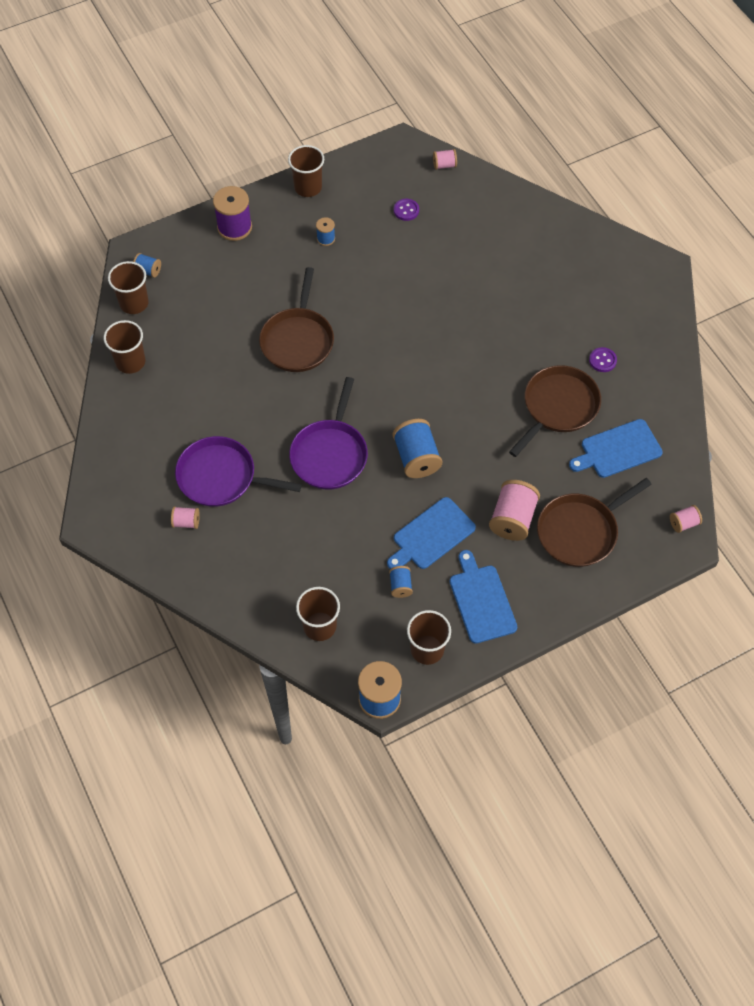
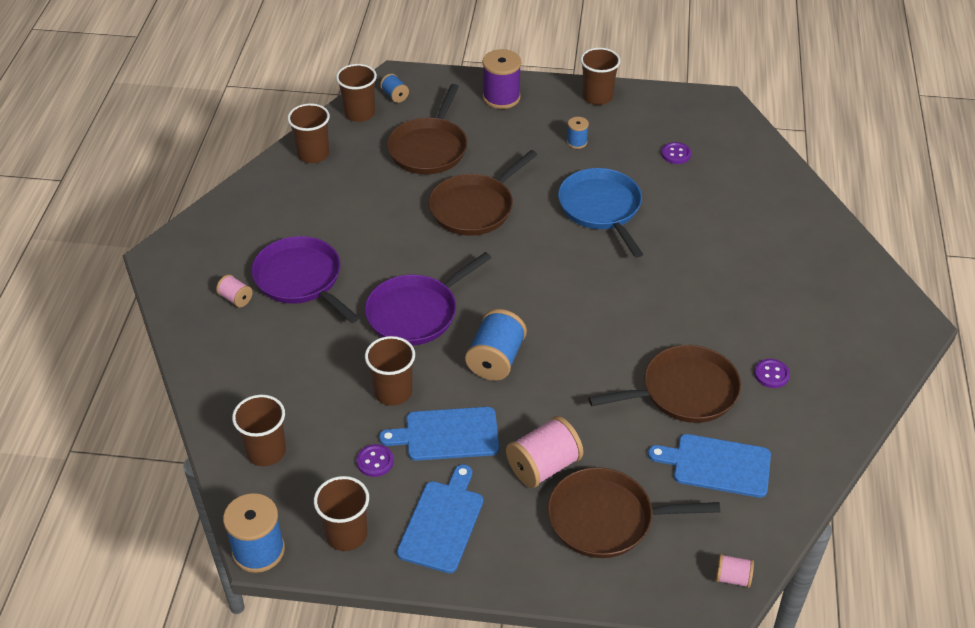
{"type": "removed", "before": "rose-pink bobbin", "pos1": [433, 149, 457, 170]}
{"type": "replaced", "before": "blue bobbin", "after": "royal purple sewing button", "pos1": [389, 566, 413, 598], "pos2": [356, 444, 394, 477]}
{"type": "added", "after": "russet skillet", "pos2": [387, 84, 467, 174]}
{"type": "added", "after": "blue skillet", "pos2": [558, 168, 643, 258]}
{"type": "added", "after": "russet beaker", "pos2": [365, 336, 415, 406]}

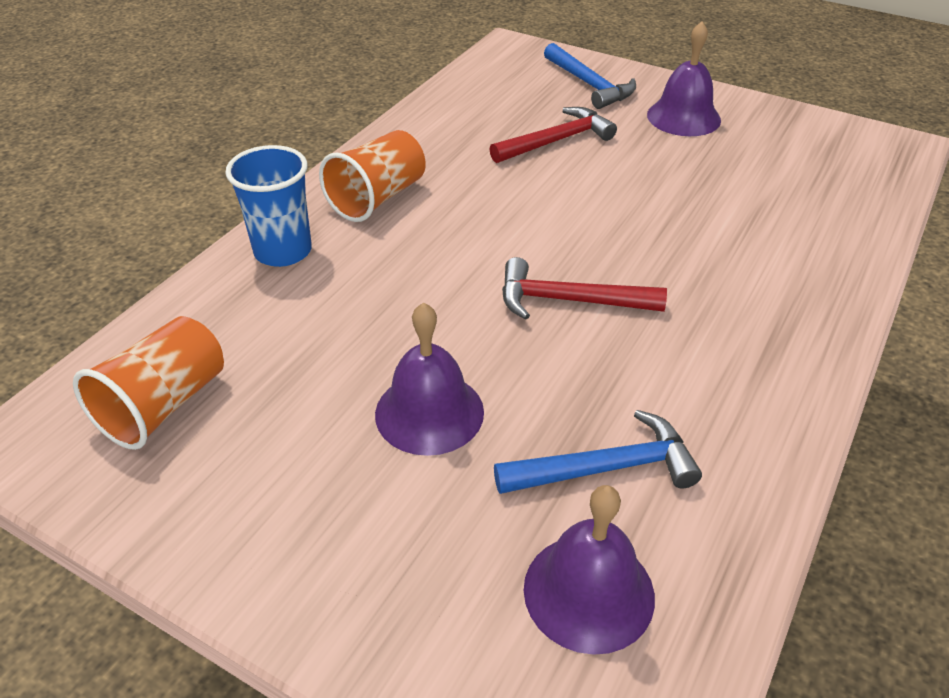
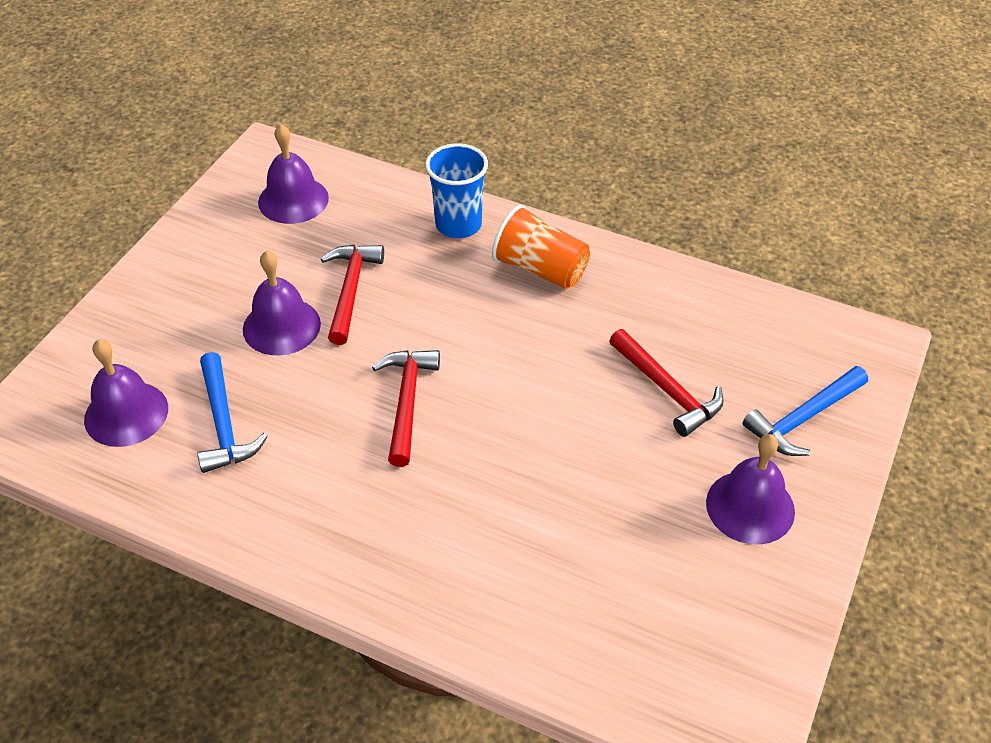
{"type": "replaced", "before": "orange-coloured beaker", "after": "royal purple school bell", "pos1": [73, 316, 224, 450], "pos2": [258, 124, 329, 224]}
{"type": "added", "after": "scarlet hammer", "pos2": [321, 245, 384, 345]}

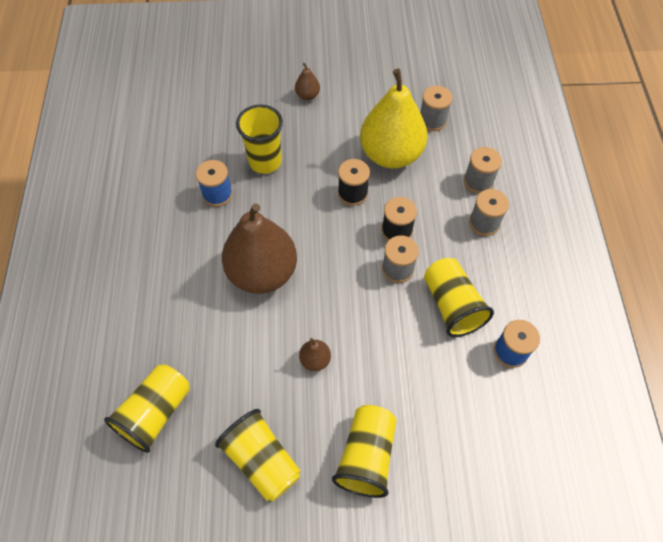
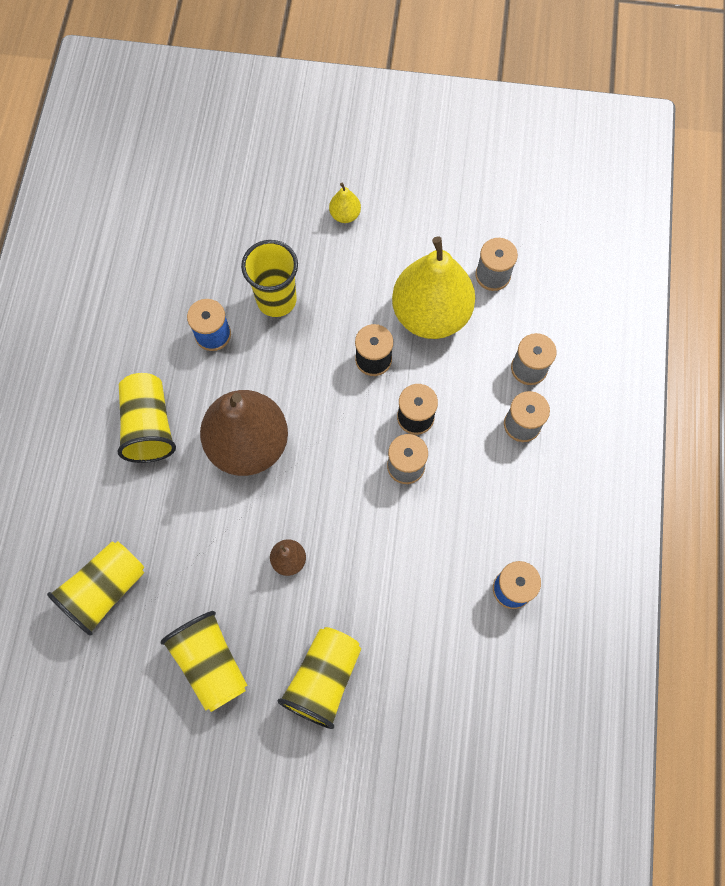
{"type": "recoloured", "before": "russet pear fruit", "after": "yellow pear fruit", "pos1": [295, 63, 320, 100], "pos2": [329, 182, 361, 223]}
{"type": "moved", "before": "yellow beaker", "pos1": [424, 258, 494, 337], "pos2": [118, 373, 176, 463]}

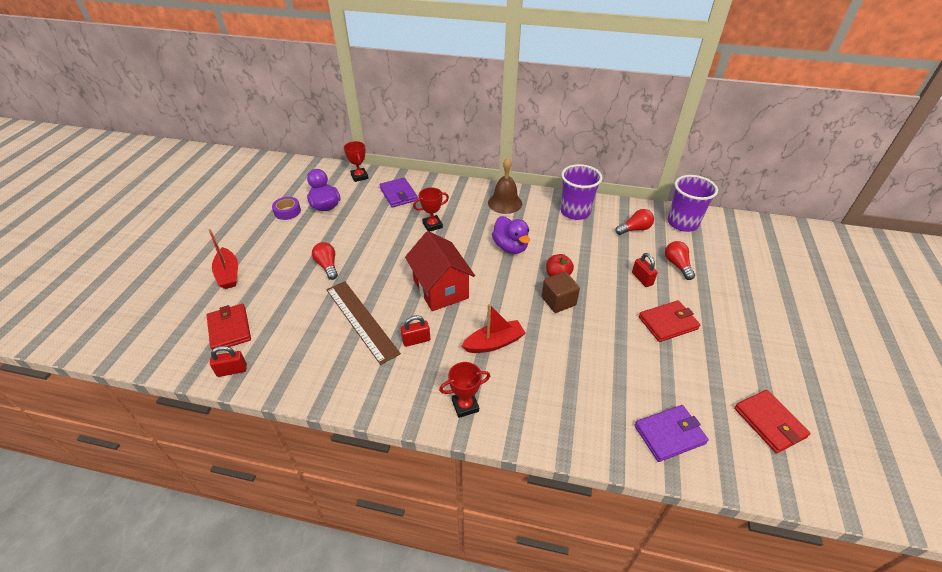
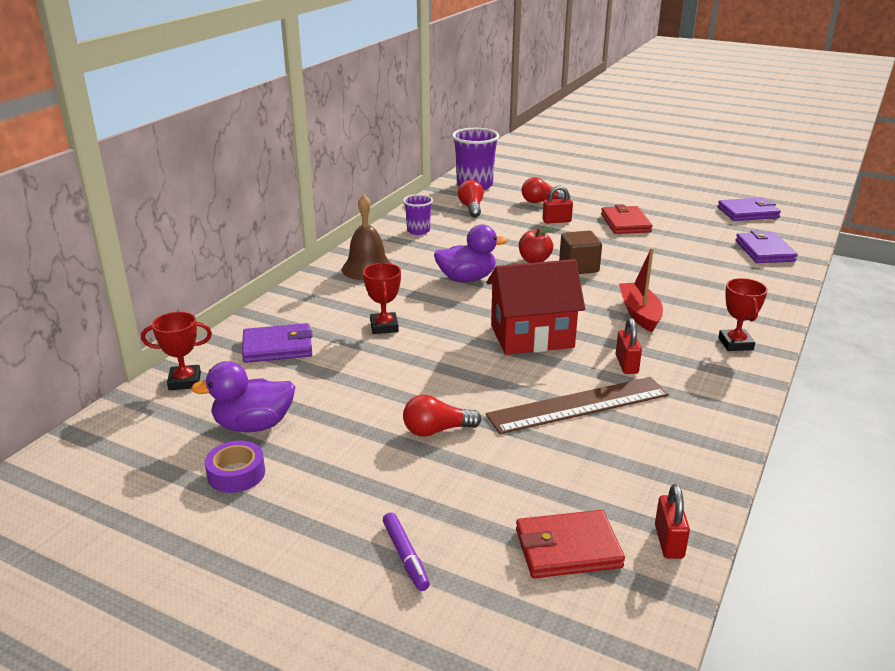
{"type": "resized", "before": "royal purple beaker", "pos1": [561, 164, 602, 220], "pos2": [403, 194, 433, 235], "scale": 0.57}
{"type": "replaced", "before": "scarlet sailboat", "after": "royal purple marker", "pos1": [209, 229, 238, 289], "pos2": [383, 512, 430, 591]}
{"type": "recoloured", "before": "scarlet billfold", "after": "royal purple billfold", "pos1": [734, 390, 811, 453], "pos2": [718, 197, 781, 221]}

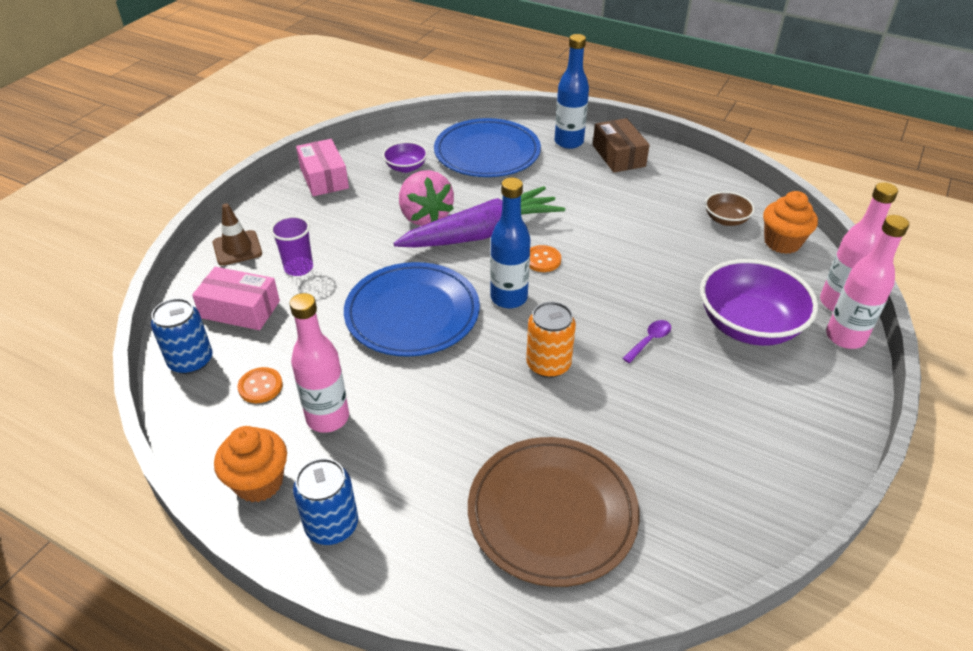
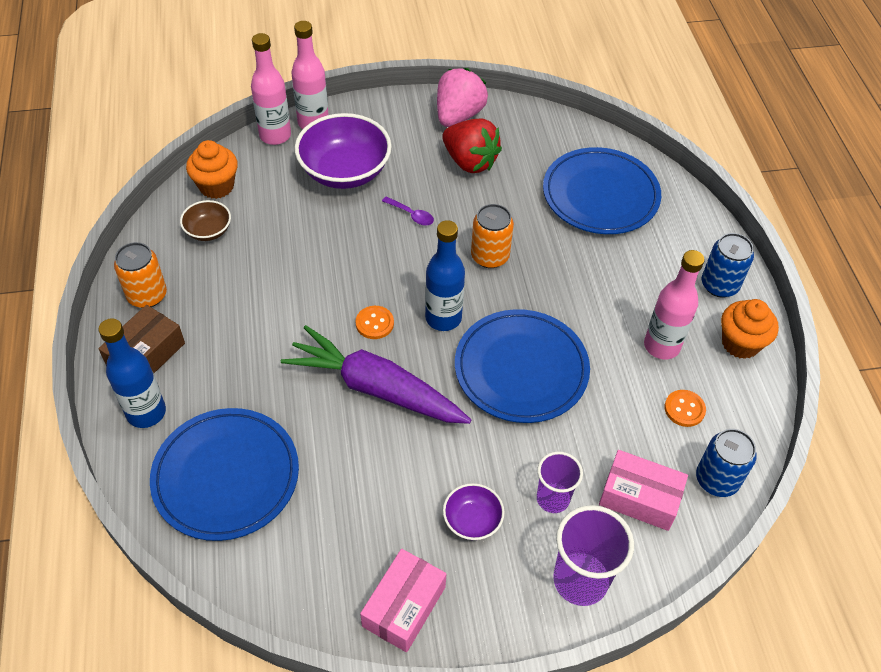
{"type": "moved", "before": "royal purple bowl", "pos1": [383, 142, 427, 173], "pos2": [443, 483, 505, 540]}
{"type": "moved", "before": "rose-pink strawberry", "pos1": [399, 170, 454, 226], "pos2": [437, 68, 488, 127]}
{"type": "replaced", "before": "russet road cone", "after": "royal purple beaker", "pos1": [213, 203, 262, 266], "pos2": [553, 505, 634, 606]}
{"type": "turned", "before": "rose-pink parcel", "pos1": [192, 267, 280, 330], "pos2": [599, 450, 688, 531], "turn": -45}
{"type": "turned", "before": "royal purple spoon", "pos1": [622, 320, 671, 363], "pos2": [382, 196, 434, 225], "turn": -150}
{"type": "recoloured", "before": "russet plate", "after": "blue plate", "pos1": [468, 437, 640, 587], "pos2": [543, 147, 661, 234]}
{"type": "added", "after": "scarlet strawberry", "pos2": [442, 119, 502, 173]}
{"type": "added", "after": "orange-coloured can", "pos2": [114, 242, 167, 308]}

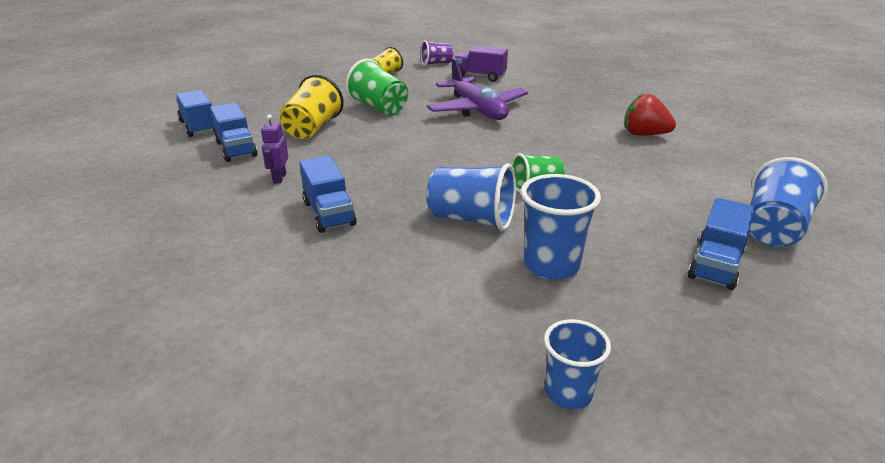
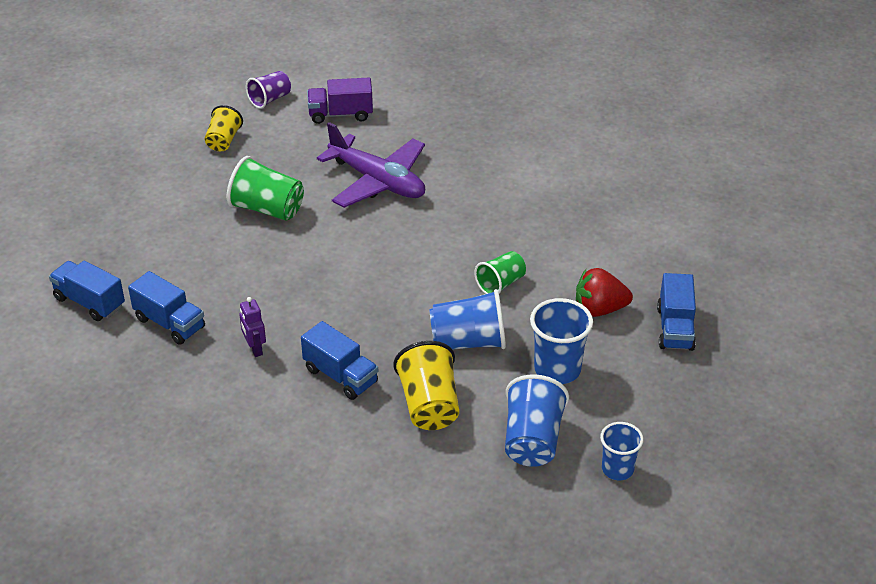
{"type": "moved", "before": "yellow beaker", "pos1": [280, 74, 344, 139], "pos2": [393, 341, 459, 430]}
{"type": "moved", "before": "scarlet strawberry", "pos1": [625, 93, 676, 136], "pos2": [576, 268, 633, 317]}
{"type": "moved", "before": "blue beaker", "pos1": [749, 157, 828, 247], "pos2": [505, 374, 569, 467]}

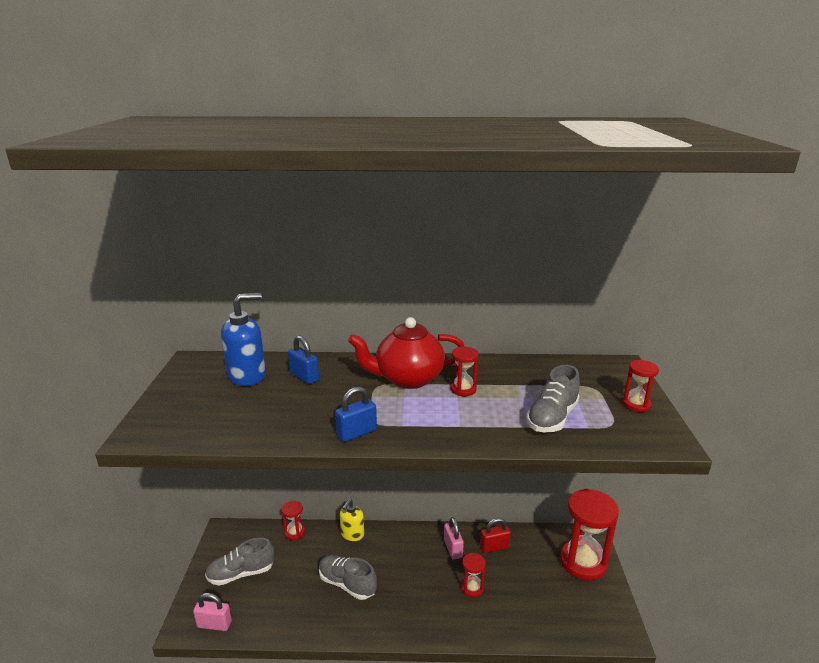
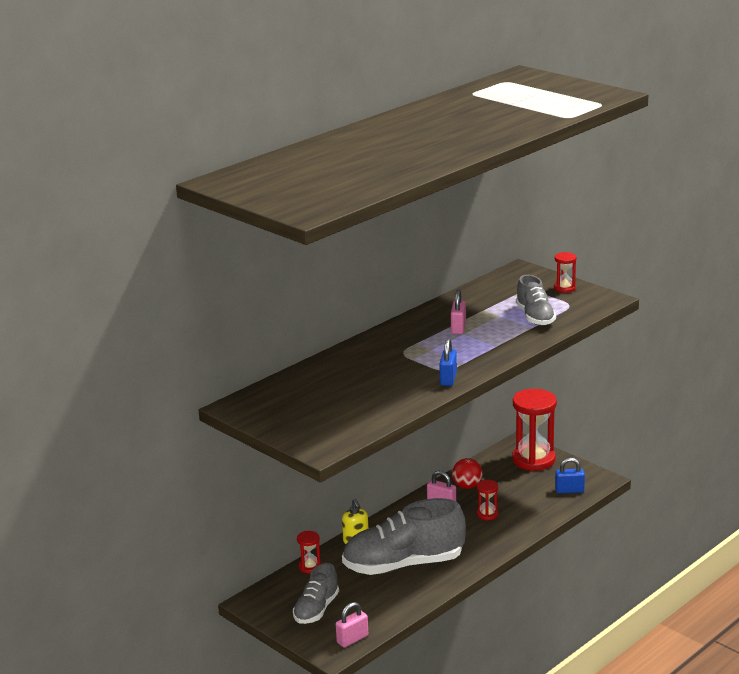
{"type": "removed", "before": "blue pump bottle", "pos1": [221, 293, 266, 386]}
{"type": "removed", "before": "scarlet tea pot", "pos1": [348, 317, 465, 389]}
{"type": "moved", "before": "blue lock", "pos1": [288, 336, 319, 384], "pos2": [555, 458, 585, 493]}
{"type": "replaced", "before": "scarlet hourglass", "after": "rose-pink lock", "pos1": [451, 347, 479, 396], "pos2": [451, 290, 466, 334]}
{"type": "replaced", "before": "scarlet lock", "after": "scarlet ball", "pos1": [480, 518, 511, 553], "pos2": [452, 458, 482, 489]}
{"type": "resized", "before": "grey sneaker", "pos1": [319, 555, 377, 600], "pos2": [342, 498, 466, 575], "scale": 1.83}

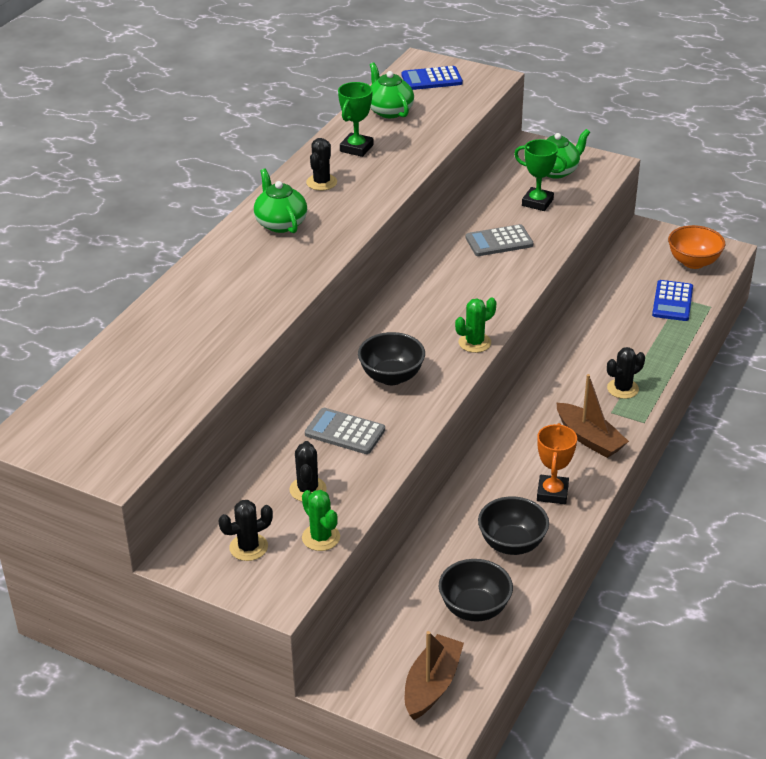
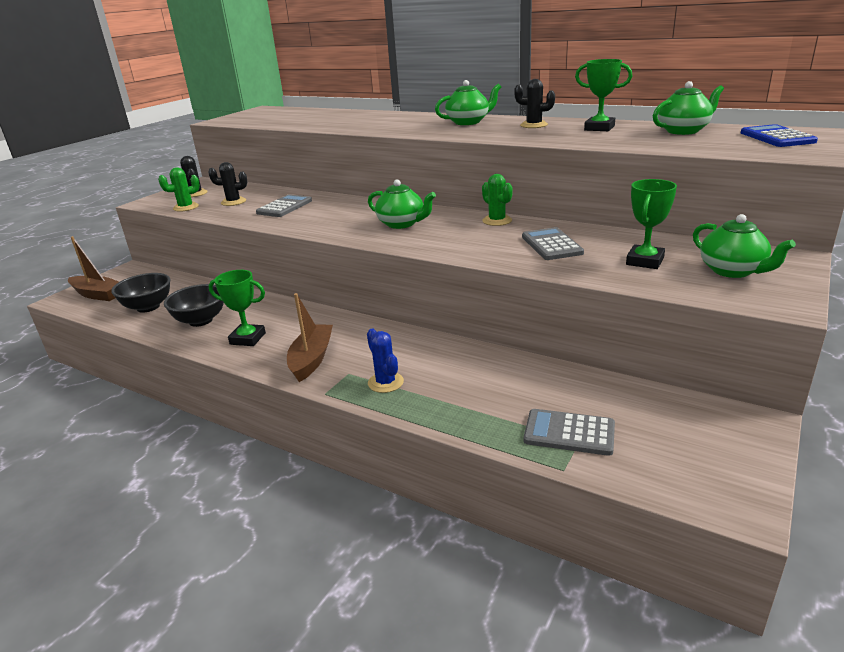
{"type": "removed", "before": "orange-coloured bowl", "pos1": [668, 225, 725, 269]}
{"type": "recoloured", "before": "blue calculator", "after": "grey calculator", "pos1": [652, 280, 693, 321], "pos2": [524, 409, 615, 456]}
{"type": "moved", "before": "leaf-green cactus", "pos1": [455, 297, 496, 353], "pos2": [482, 174, 513, 226]}
{"type": "removed", "before": "jet-black bowl", "pos1": [358, 332, 425, 385]}
{"type": "recoloured", "before": "jet-black cactus", "after": "blue cactus", "pos1": [607, 347, 645, 399], "pos2": [367, 329, 404, 393]}
{"type": "turned", "before": "russet sailboat", "pos1": [557, 374, 629, 458], "pos2": [287, 293, 333, 382], "turn": 135}
{"type": "recoloured", "before": "orange-coloured award cup", "after": "leaf-green award cup", "pos1": [537, 423, 577, 504], "pos2": [209, 270, 266, 346]}
{"type": "added", "after": "leaf-green tea pot", "pos2": [368, 179, 436, 229]}

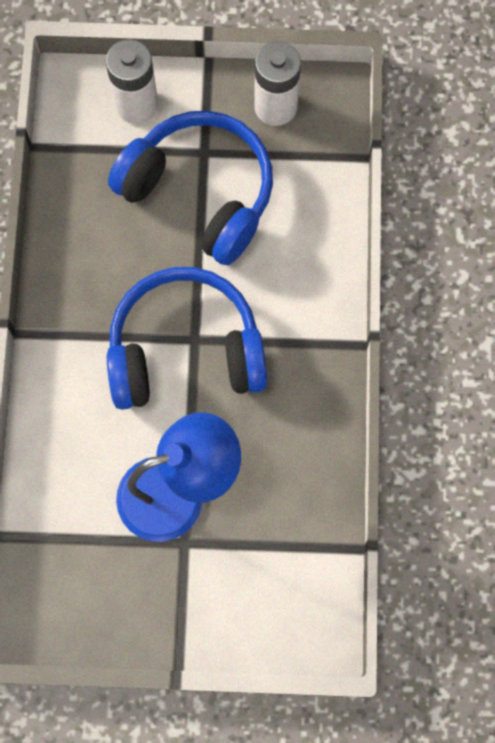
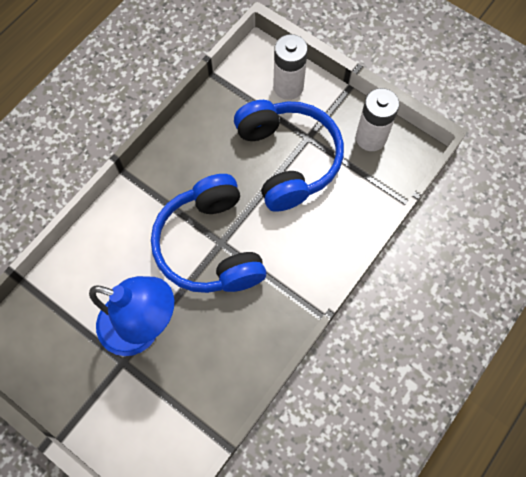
{"type": "turned", "before": "blue over-ear headphones", "pos1": [107, 267, 267, 410], "pos2": [151, 174, 266, 293], "turn": -135}

